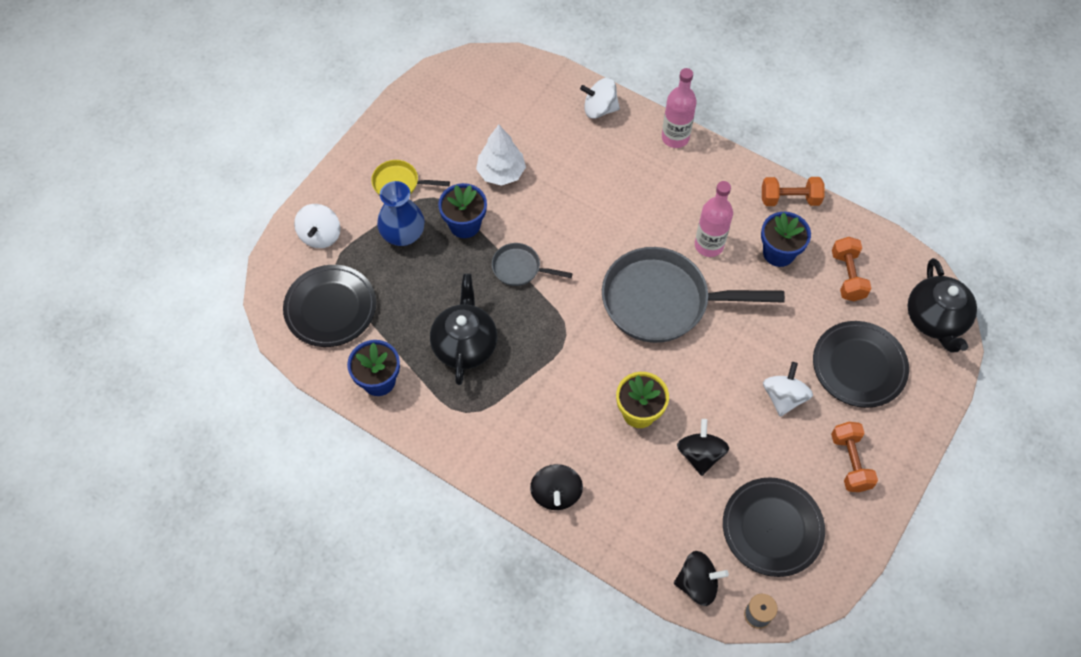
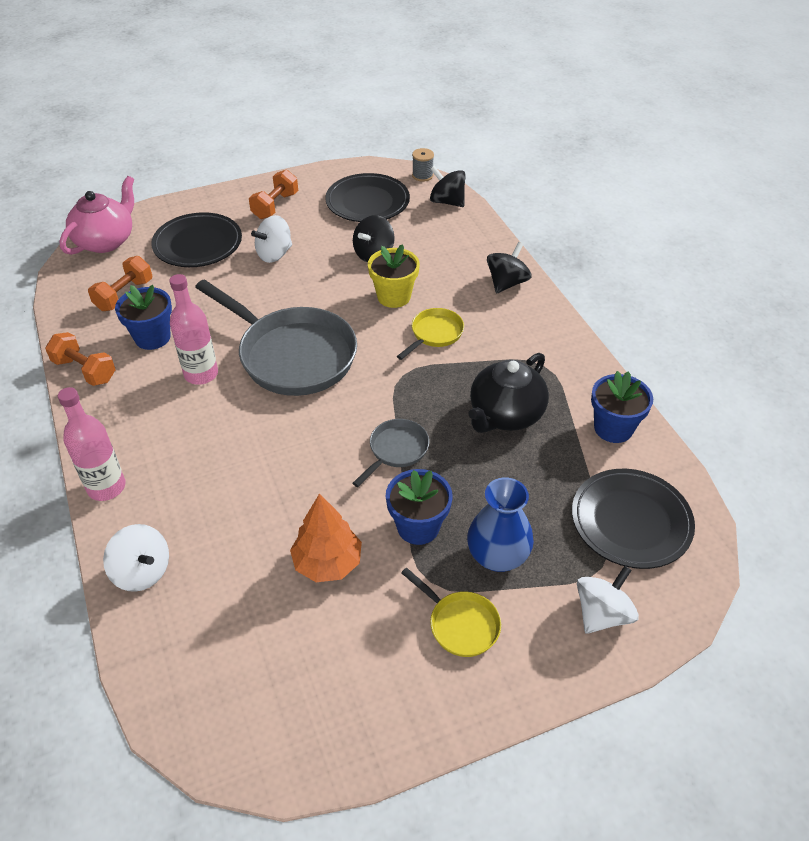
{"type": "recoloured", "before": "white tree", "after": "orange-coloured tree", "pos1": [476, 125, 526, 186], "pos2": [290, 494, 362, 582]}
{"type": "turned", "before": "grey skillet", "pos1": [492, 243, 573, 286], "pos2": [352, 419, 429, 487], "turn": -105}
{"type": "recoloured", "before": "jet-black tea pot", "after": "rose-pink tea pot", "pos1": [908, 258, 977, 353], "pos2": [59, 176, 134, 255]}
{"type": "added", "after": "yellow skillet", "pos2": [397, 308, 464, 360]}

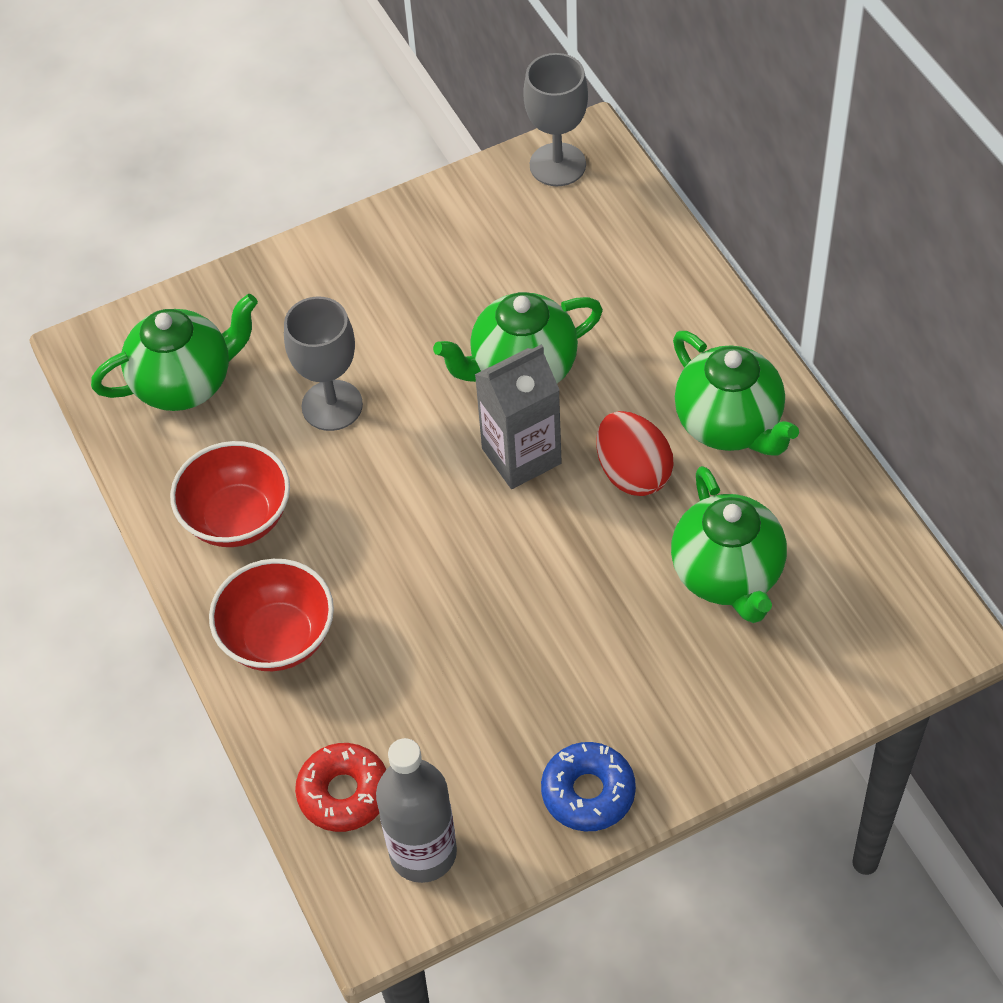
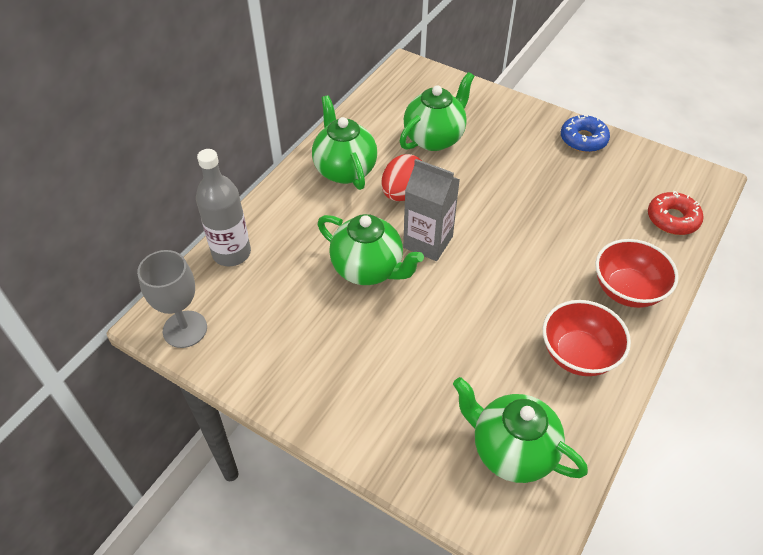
{"type": "removed", "before": "grey wine glass", "pos1": [284, 297, 363, 431]}
{"type": "turned", "before": "leaf-green tea pot", "pos1": [673, 331, 799, 456], "pos2": [312, 95, 377, 190], "turn": -45}
{"type": "moved", "before": "grey flask", "pos1": [376, 738, 457, 883], "pos2": [196, 149, 251, 266]}

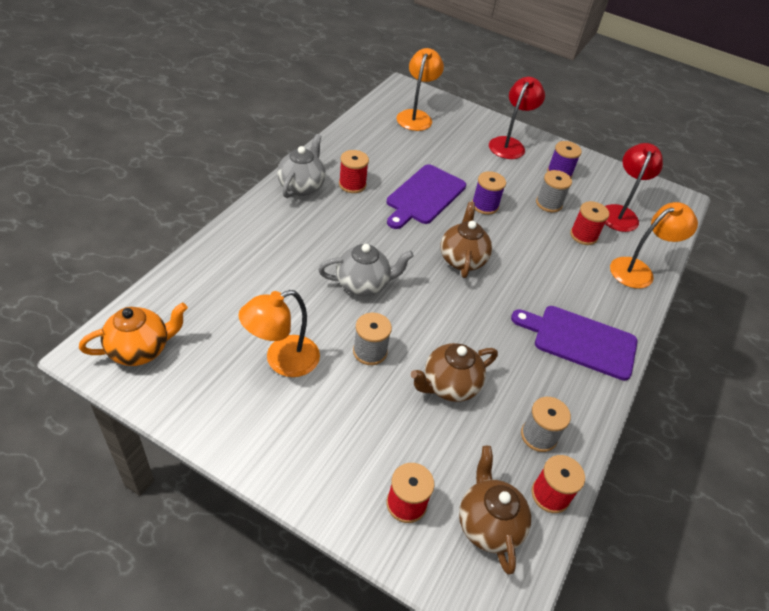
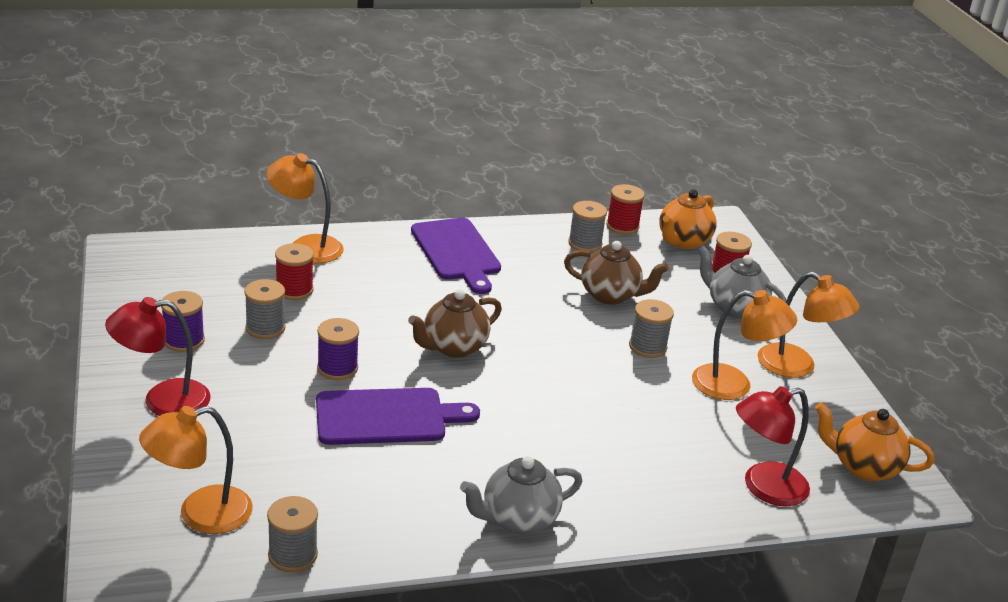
{"type": "moved", "before": "scarlet lamp", "pos1": [605, 143, 663, 232], "pos2": [736, 386, 810, 506]}
{"type": "removed", "before": "scarlet bobbin", "pos1": [339, 150, 369, 193]}
{"type": "moved", "before": "grey tea pot", "pos1": [318, 244, 414, 296], "pos2": [698, 246, 787, 319]}
{"type": "recoloured", "before": "russet tea pot", "after": "orange-coloured tea pot", "pos1": [459, 446, 531, 574], "pos2": [659, 189, 717, 249]}
{"type": "added", "after": "orange-coloured lamp", "pos2": [758, 272, 860, 378]}
{"type": "added", "after": "grey bobbin", "pos2": [267, 496, 318, 572]}

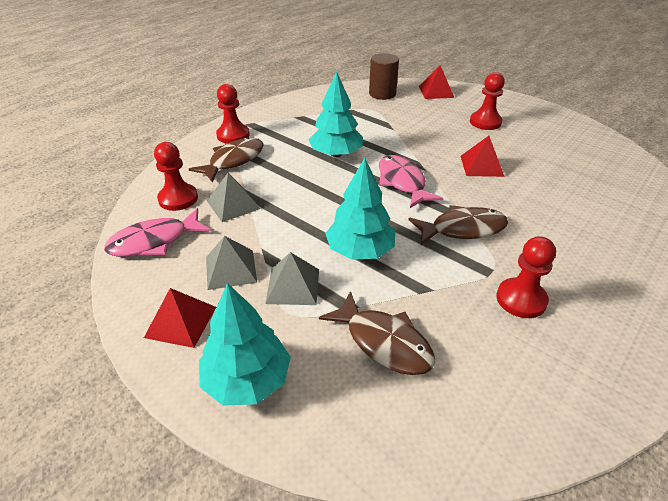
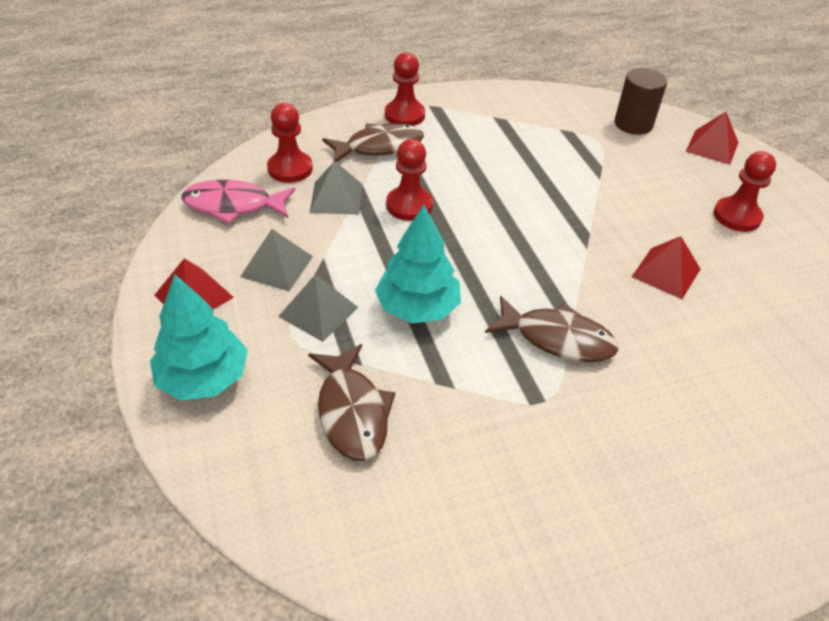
{"type": "removed", "before": "aqua tree", "pos1": [309, 71, 363, 158]}
{"type": "removed", "before": "rose-pink fish figure", "pos1": [379, 155, 443, 208]}
{"type": "moved", "before": "scarlet pawn", "pos1": [497, 236, 556, 318], "pos2": [386, 139, 433, 221]}

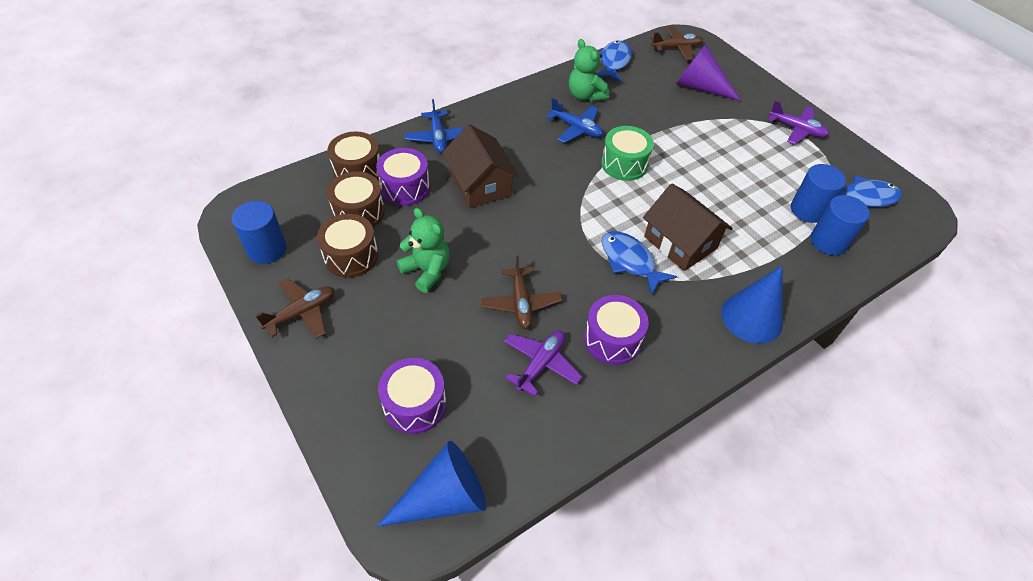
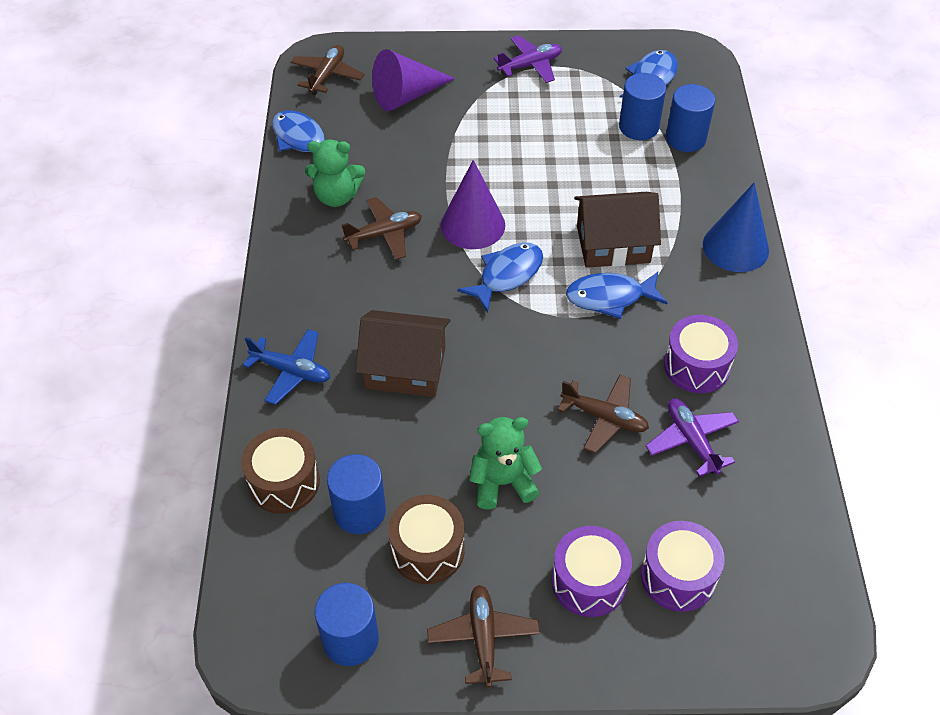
{"type": "recoloured", "before": "blue toy plane", "after": "russet toy plane", "pos1": [546, 98, 603, 143], "pos2": [341, 197, 422, 260]}
{"type": "replaced", "before": "leaf-green snare drum", "after": "royal purple cone shape", "pos1": [601, 126, 654, 181], "pos2": [441, 160, 505, 249]}
{"type": "moved", "before": "royal purple snare drum", "pos1": [376, 148, 430, 206], "pos2": [551, 526, 632, 617]}
{"type": "replaced", "before": "russet snare drum", "after": "blue cylinder", "pos1": [327, 171, 385, 227], "pos2": [327, 454, 386, 534]}
{"type": "removed", "before": "blue cone shape", "pos1": [377, 441, 486, 527]}
{"type": "added", "after": "blue fish figure", "pos2": [457, 243, 543, 313]}

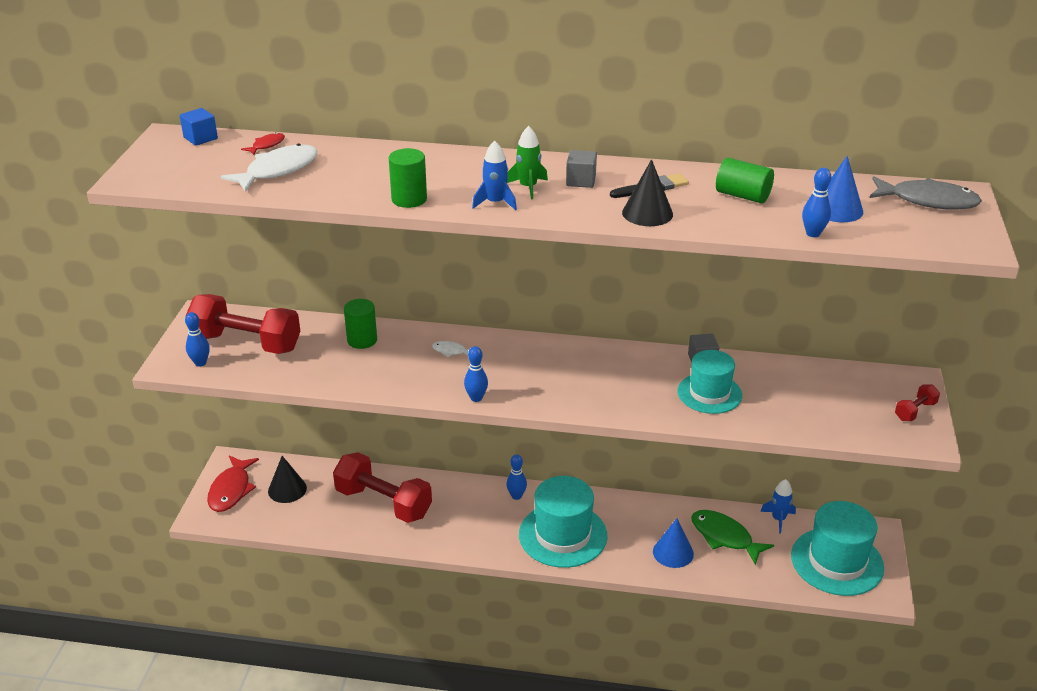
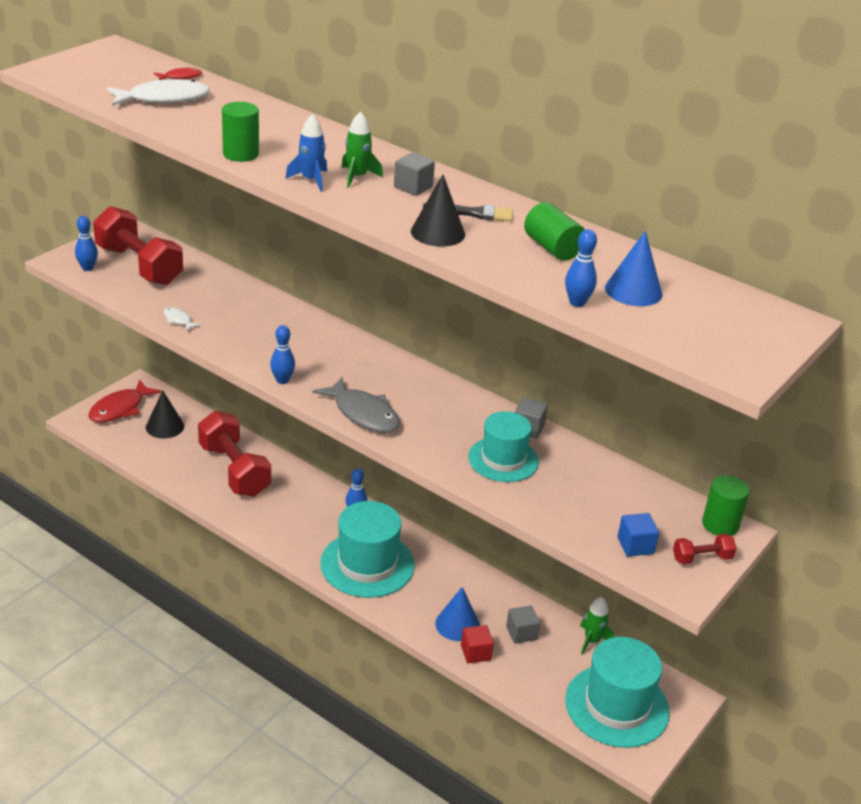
{"type": "moved", "before": "blue solid cube", "pos1": [180, 108, 218, 146], "pos2": [618, 513, 659, 556]}
{"type": "moved", "before": "grey fish figure", "pos1": [870, 177, 982, 210], "pos2": [312, 377, 400, 433]}
{"type": "moved", "before": "leaf-green cylinder", "pos1": [344, 299, 377, 349], "pos2": [702, 475, 749, 536]}
{"type": "moved", "before": "white fish figure", "pos1": [432, 341, 471, 357], "pos2": [164, 307, 201, 332]}
{"type": "recoloured", "before": "blue toy rocket", "after": "leaf-green toy rocket", "pos1": [760, 479, 796, 534], "pos2": [580, 597, 615, 655]}
{"type": "replaced", "before": "leaf-green fish figure", "after": "grey solid cube", "pos1": [691, 510, 774, 565], "pos2": [506, 605, 540, 644]}
{"type": "added", "after": "scarlet solid cube", "pos2": [461, 625, 494, 663]}

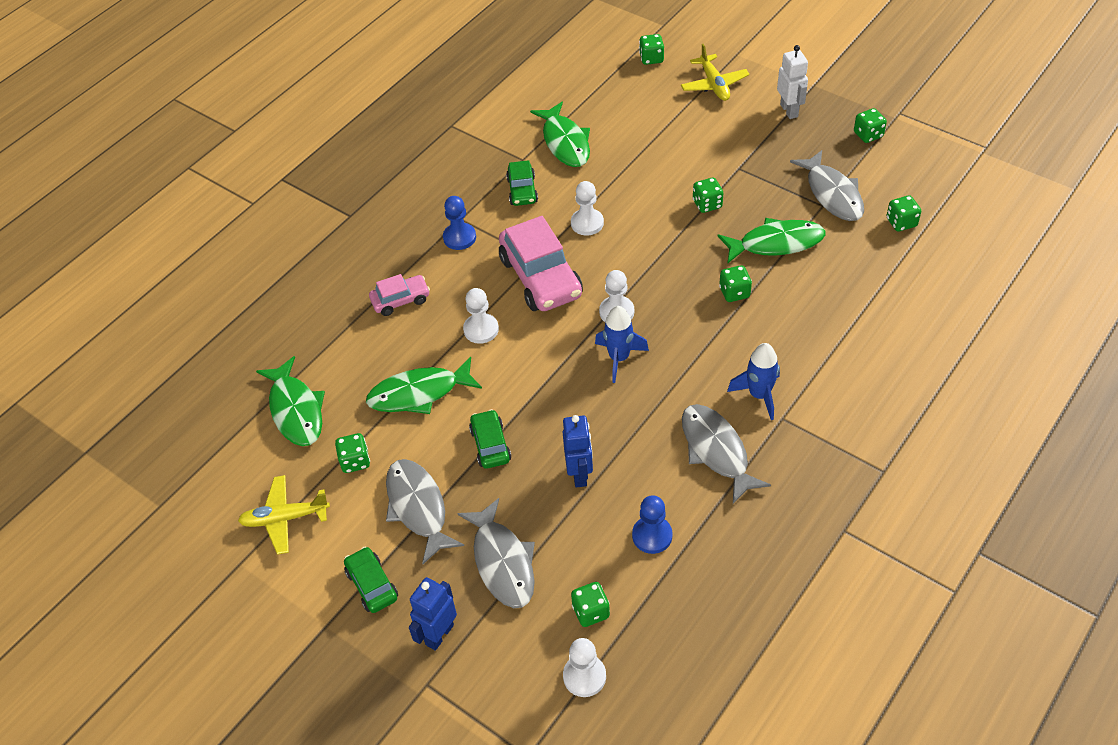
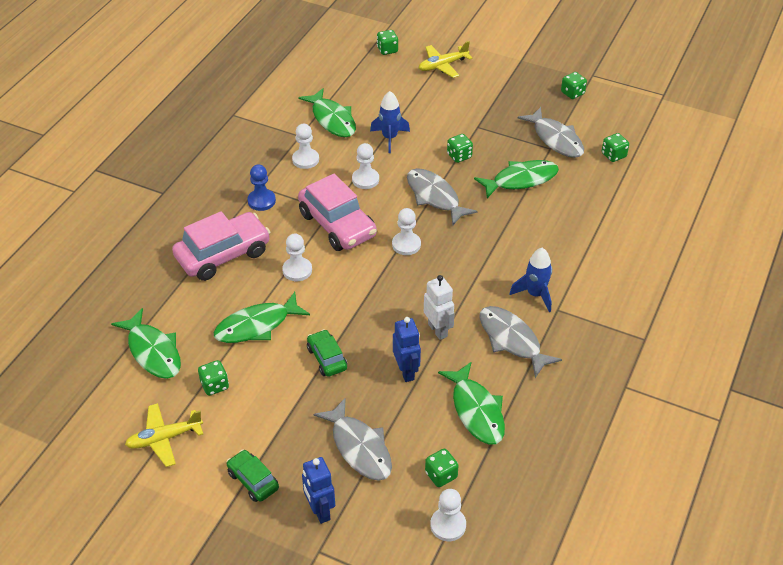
{"type": "turned", "before": "yellow toy plane", "pos1": [681, 44, 749, 101], "pos2": [419, 41, 472, 78], "turn": 90}
{"type": "moved", "before": "white robot", "pos1": [777, 45, 808, 119], "pos2": [424, 275, 455, 340]}
{"type": "replaced", "before": "leaf-green automobile", "after": "white pawn", "pos1": [506, 160, 538, 206], "pos2": [292, 124, 319, 169]}
{"type": "removed", "before": "leaf-green game die", "pos1": [719, 265, 752, 302]}
{"type": "resized", "before": "rose-pink automobile", "pos1": [369, 274, 430, 316], "pos2": [172, 211, 270, 281], "scale": 1.89}
{"type": "moved", "before": "blue toy rocket", "pos1": [595, 306, 649, 383], "pos2": [370, 91, 410, 153]}
{"type": "moved", "before": "grey fish figure", "pos1": [386, 459, 464, 564], "pos2": [407, 168, 478, 225]}
{"type": "replaced", "before": "blue pawn", "after": "leaf-green fish figure", "pos1": [632, 495, 673, 554], "pos2": [438, 362, 505, 445]}
{"type": "turned", "before": "blue robot", "pos1": [409, 577, 457, 651], "pos2": [302, 457, 335, 524], "turn": -45}

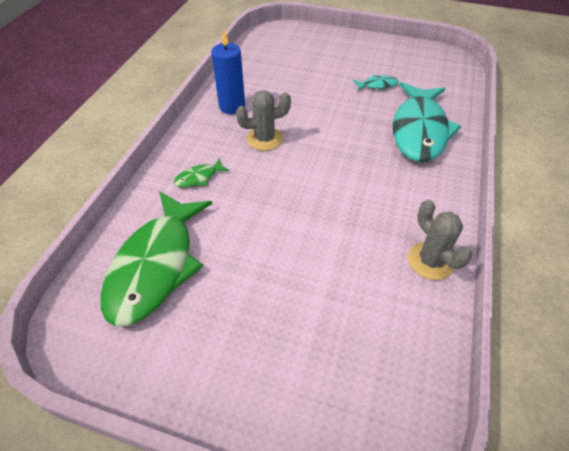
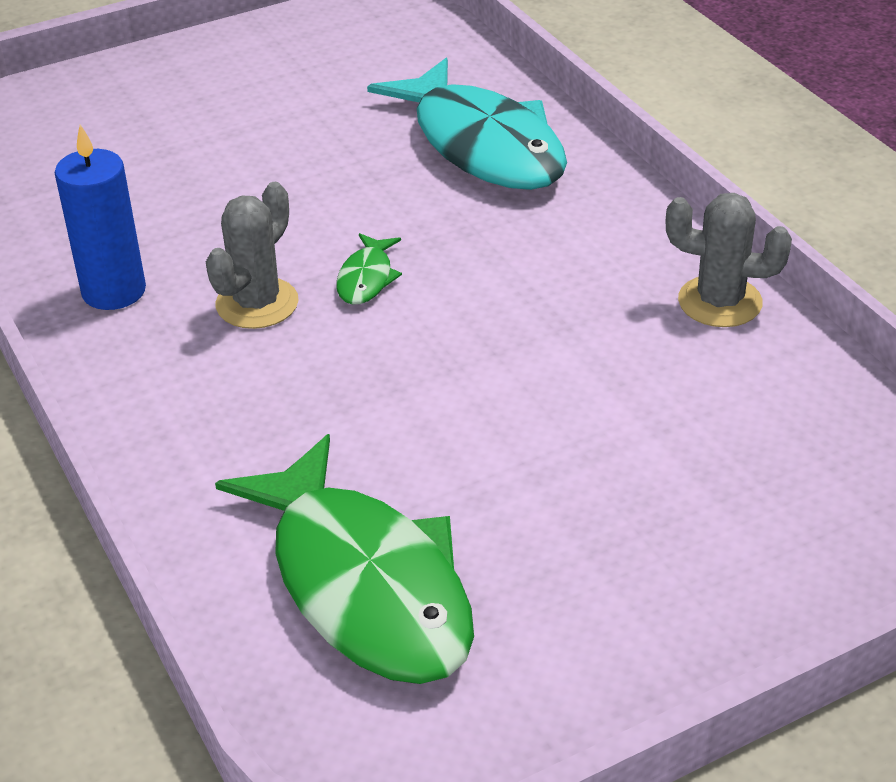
{"type": "removed", "before": "aqua fish figure", "pos1": [353, 75, 399, 91]}
{"type": "moved", "before": "leaf-green fish figure", "pos1": [174, 158, 230, 188], "pos2": [336, 233, 402, 305]}

